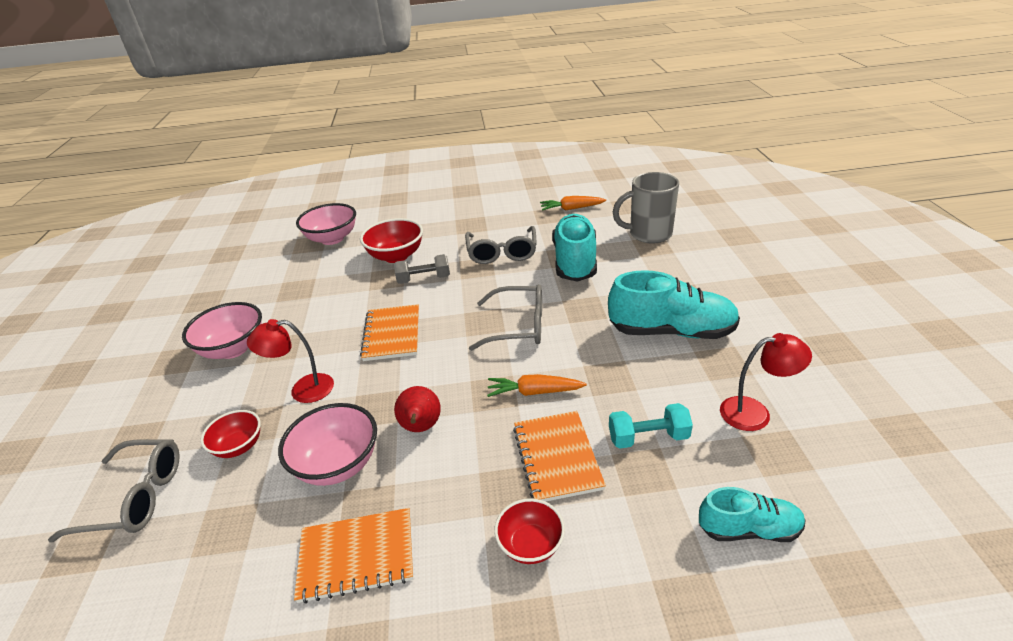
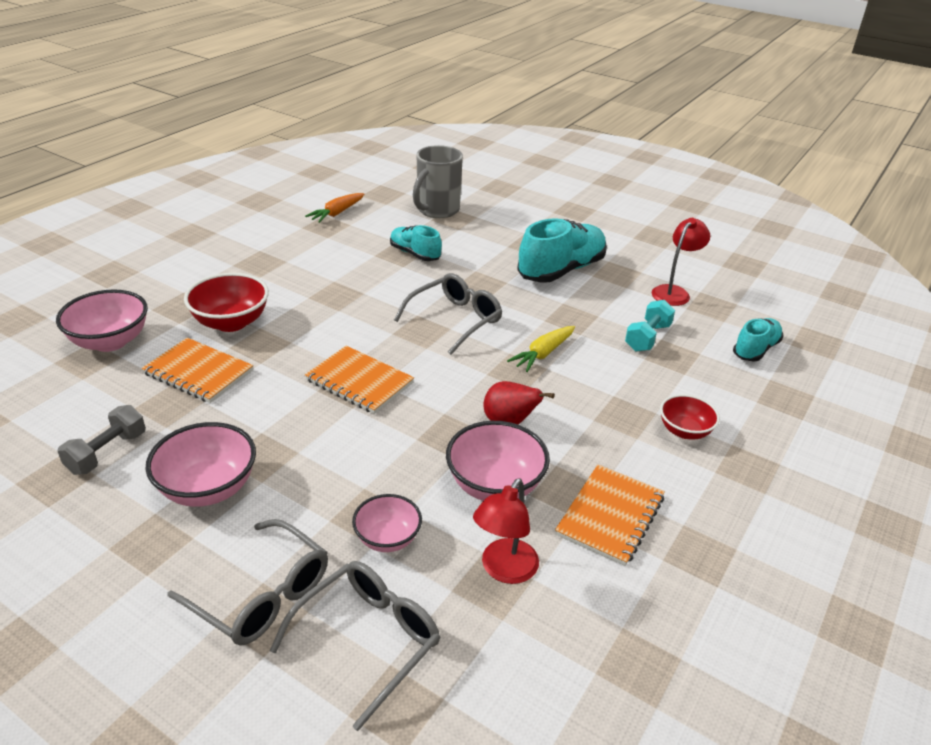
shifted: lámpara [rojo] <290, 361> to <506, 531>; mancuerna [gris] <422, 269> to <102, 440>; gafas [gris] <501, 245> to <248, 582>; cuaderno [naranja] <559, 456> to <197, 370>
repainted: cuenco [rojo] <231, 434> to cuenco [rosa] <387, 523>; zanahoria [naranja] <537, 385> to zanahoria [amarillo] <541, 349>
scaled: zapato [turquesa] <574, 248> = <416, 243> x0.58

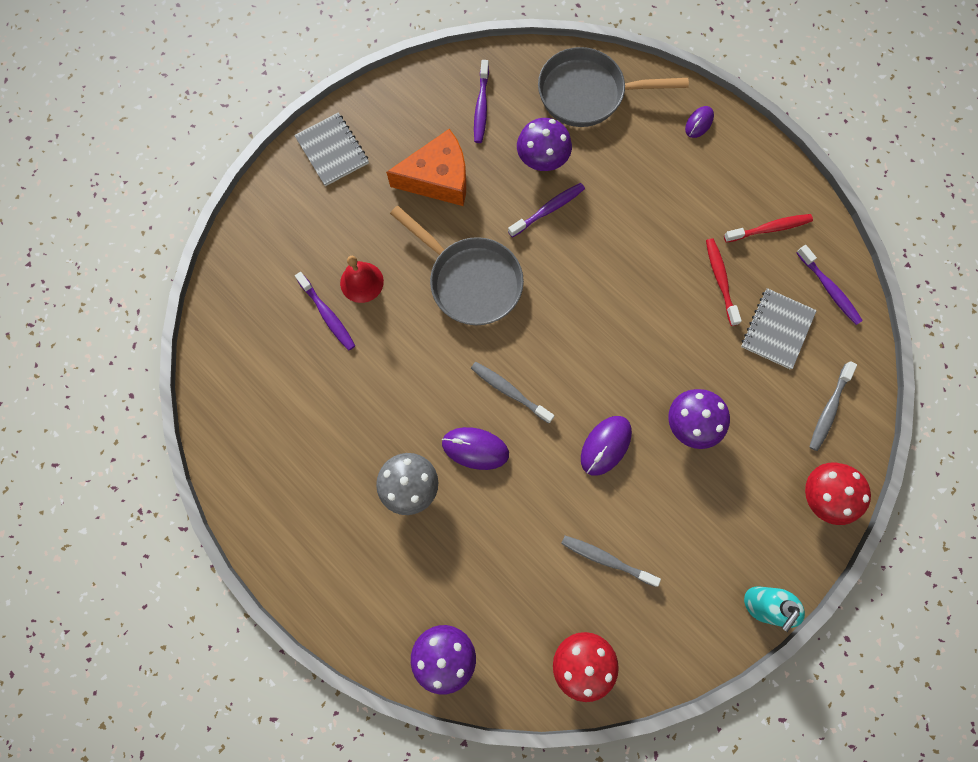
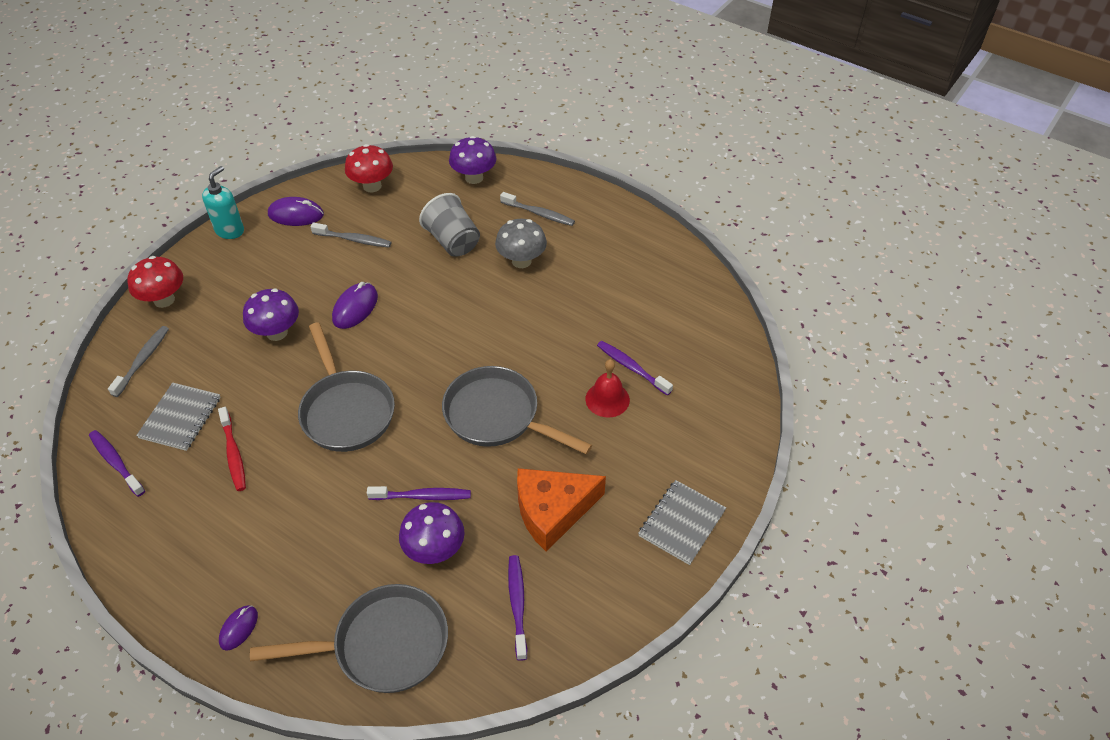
gone: cepillo de dientes [rojo] <768, 228>
new: sartén [gris] <346, 387>; vaso [gris] <449, 225>
shifted: ratón [morado] <475, 448> to <296, 211>; cepillo de dientes [gris] <512, 392> to <537, 209>
rotated: cuaderno [gris] <331, 149> = <682, 522> 75 degrees clockwise; cepillo de dientes [morado] <546, 210> = <419, 493> 135 degrees counterclockwise

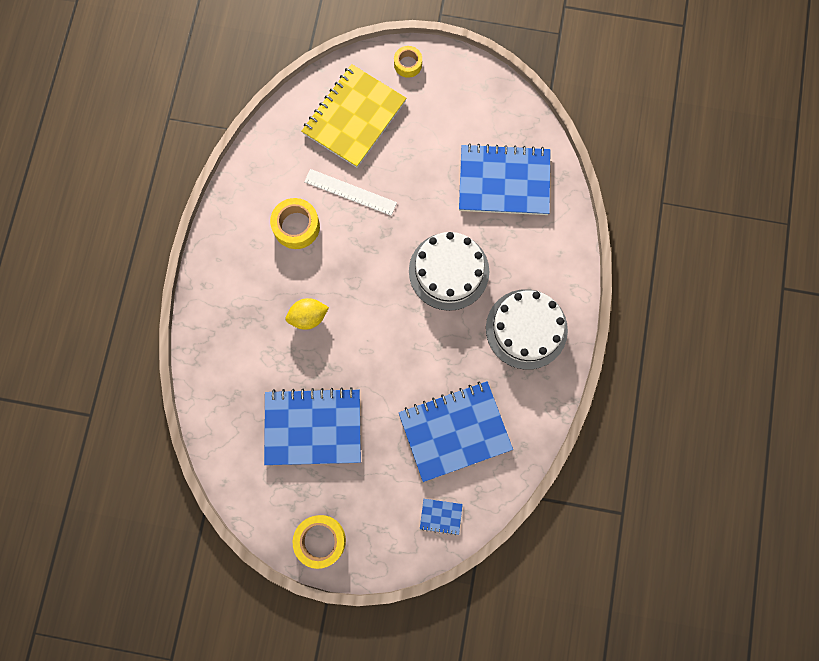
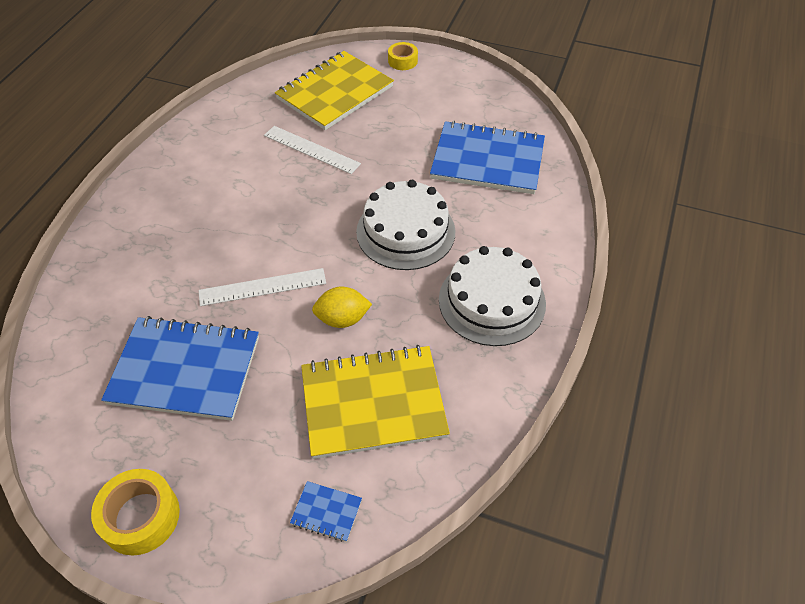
gone: cinta adhesiva [amarillo] <295, 223>
new: regla [blanco] <262, 287>
shifted: limón [amarillo] <307, 314> to <342, 307>
repainted: cuaderno [azul] <456, 431> to cuaderno [amarillo] <375, 402>

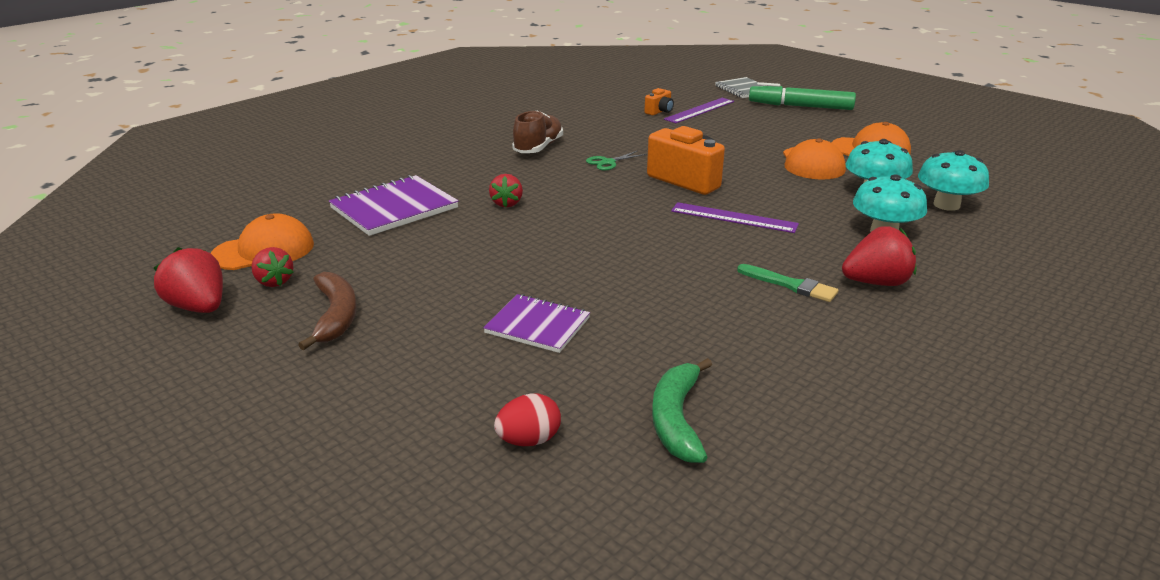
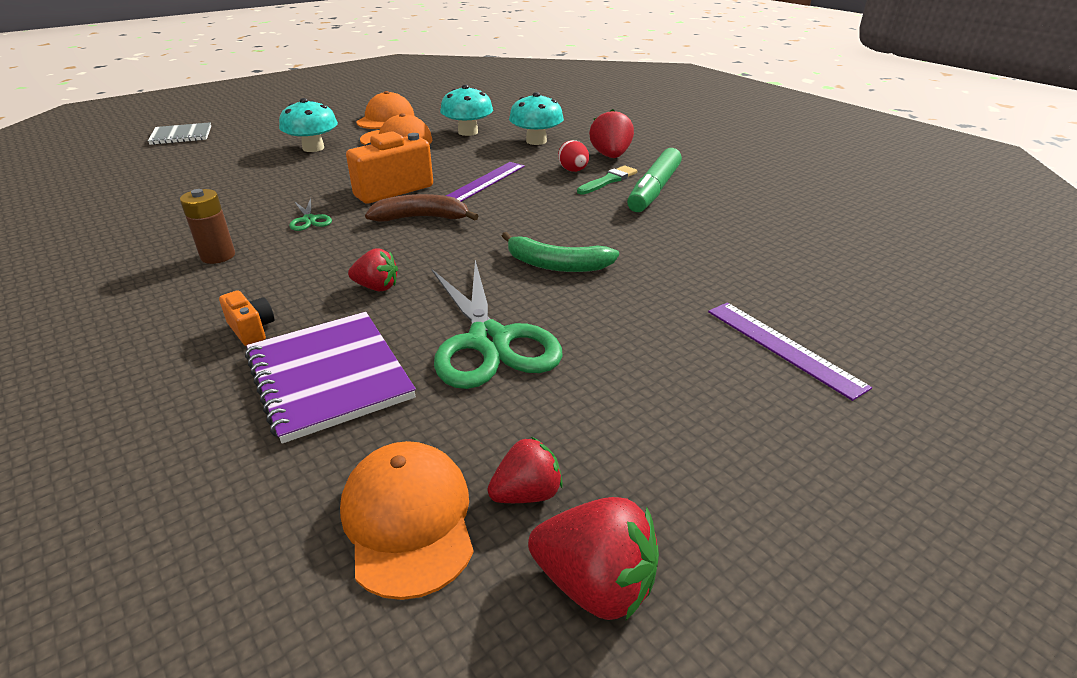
gone: cuaderno [morado] <536, 323>
new: tijeras [verde] <497, 324>
shifted: plátano [marrón] <327, 311> to <421, 207>; huevo [rojo] <527, 419> to <573, 156>; cámara [naranja] <659, 101> to <246, 318>; plátano [verde] <682, 410> to <560, 252>; regla [morado] <699, 110> to <790, 352>; rotulador [verde] <802, 96> to <654, 180>; seta [turquesa] <953, 180> to <308, 125>
swapped: zapato [marrón] <537, 131> to pila [marrón] <207, 226>
rotated: fresa [rojo] <188, 280> = <593, 558> 120 degrees counterclockwise

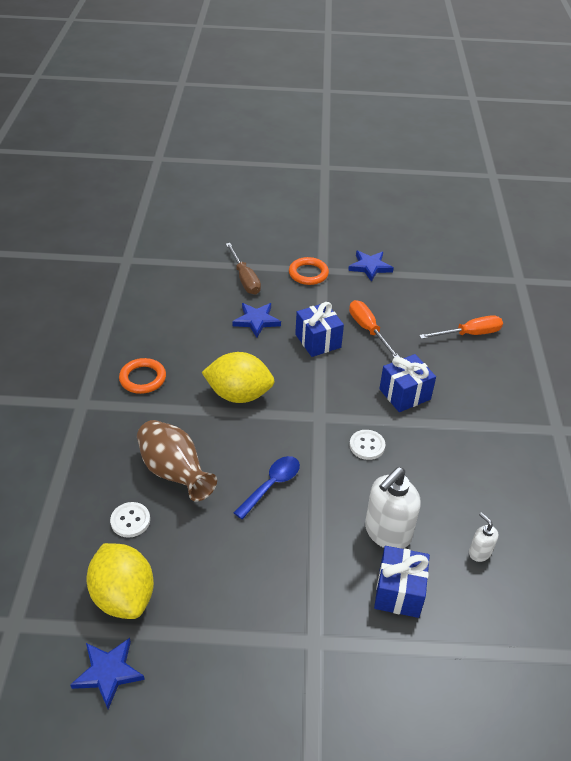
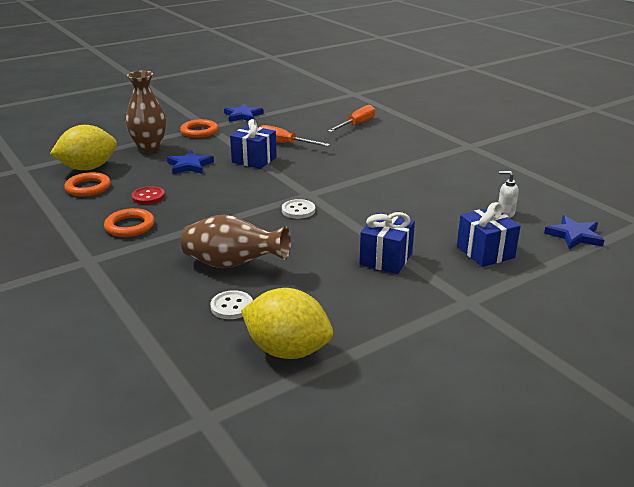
gone: cuchara [azul] <267, 487>; dispensador de jabón [blanco] <393, 508>
new: anillo [naranja] <87, 184>; botón [rojo] <148, 195>
shifted: estrella [azul] <107, 673> to <574, 232>; limón [amarillo] <238, 377> to <83, 147>; botón [blanco] <367, 445> to <298, 209>; regalo [azul] <407, 383> to <387, 243>
swapped: destornillador [marrón] <243, 269> to florero [marrón] <146, 112>

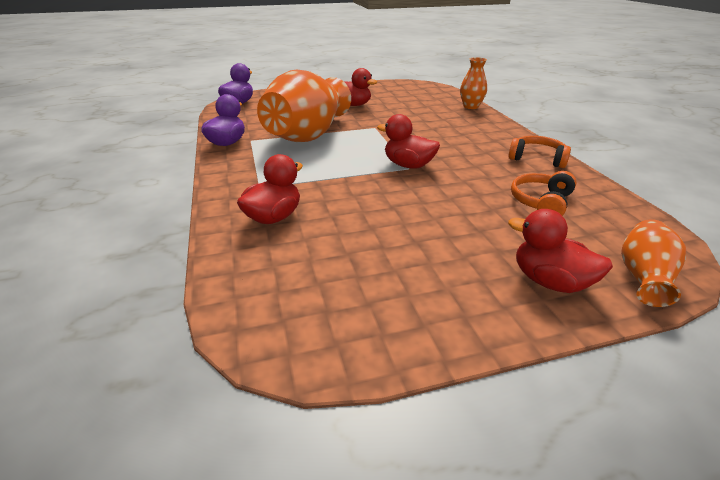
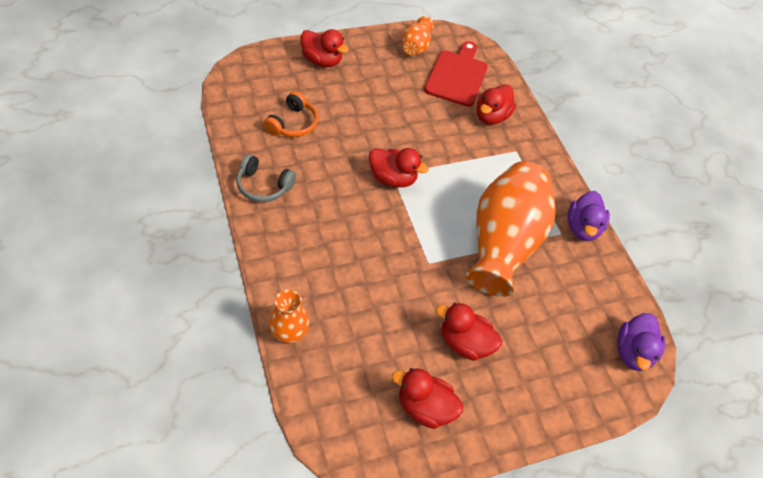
new: pato [rojo] <427, 398>; tabla de cortar [rojo] <456, 74>
shifted: florero [naranja] <653, 263> to <418, 35>
repainted: auriculares [naranja] <539, 152> to auriculares [gris] <266, 178>

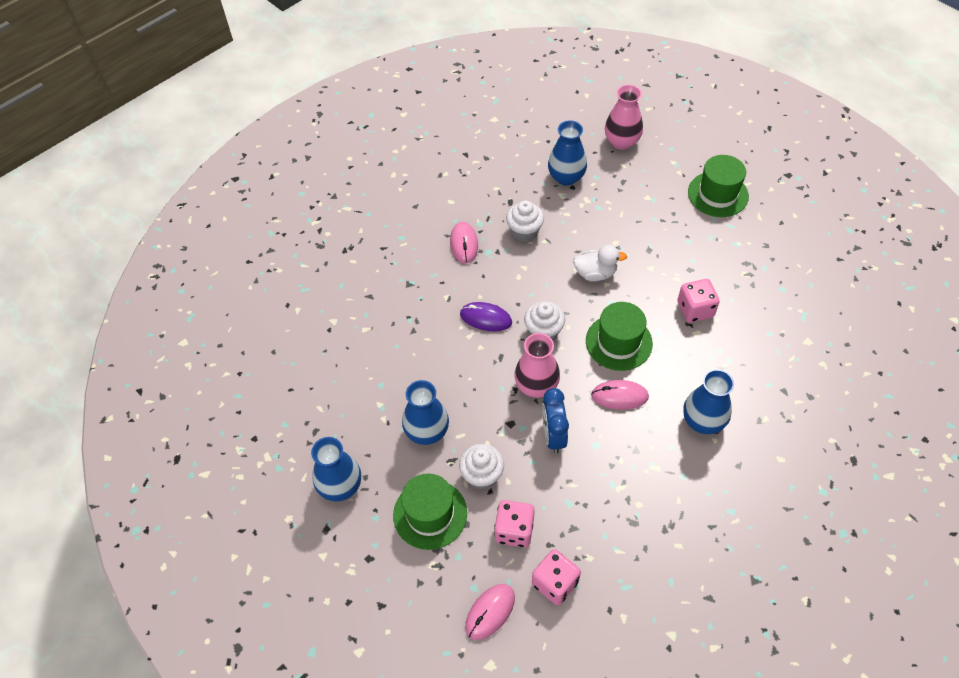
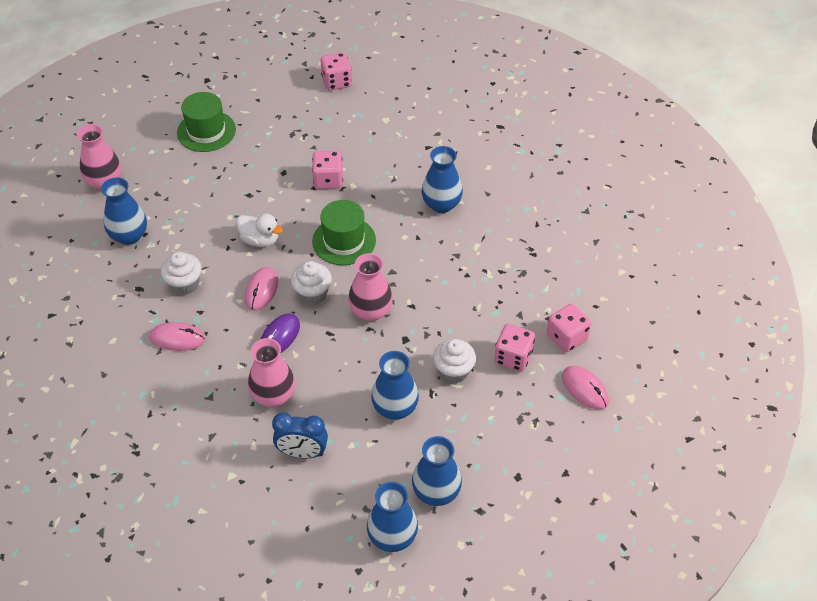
gone: sombrero [verde] <430, 511>
new: florero [rosa] <271, 372>; dado [rosa] <336, 71>; florero [azul] <392, 517>
shifted: despertador [azul] <555, 421> to <300, 435>; ratón [rosa] <620, 395> to <261, 289>
rotated: pato [blanco] <600, 263> = <259, 230> 105 degrees clockwise

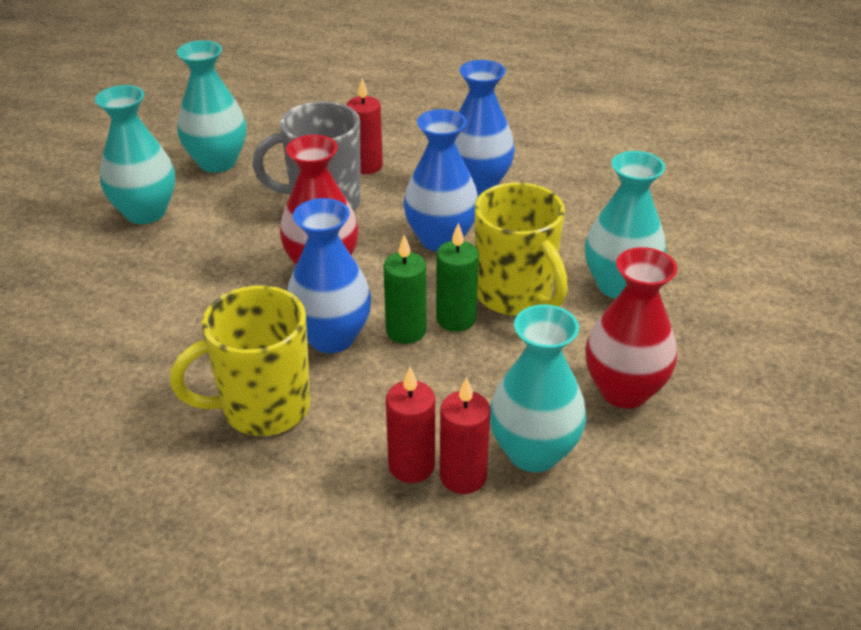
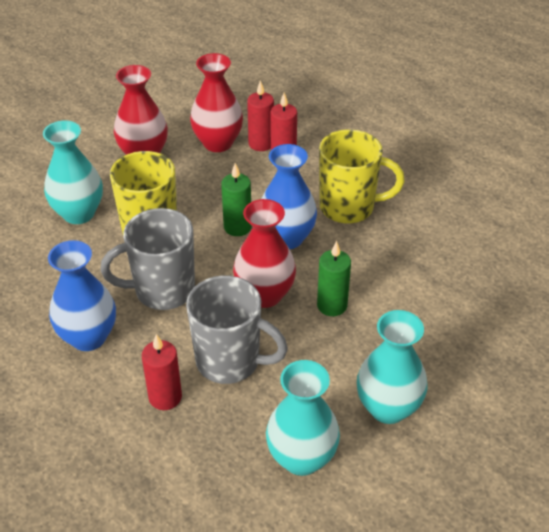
shifted: vela [verde] <457, 277> to <334, 278>
swapped: florero [azul] <440, 180> to taza [gris] <148, 259>
repainted: florero [turquesa] <538, 388> to florero [rojo] <216, 102>

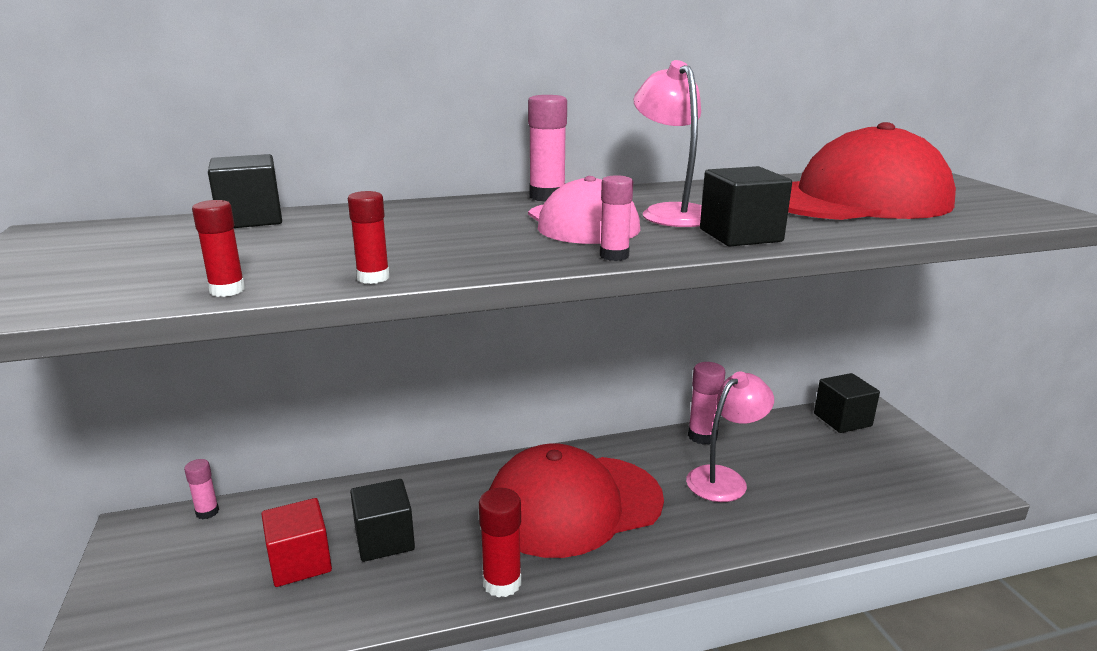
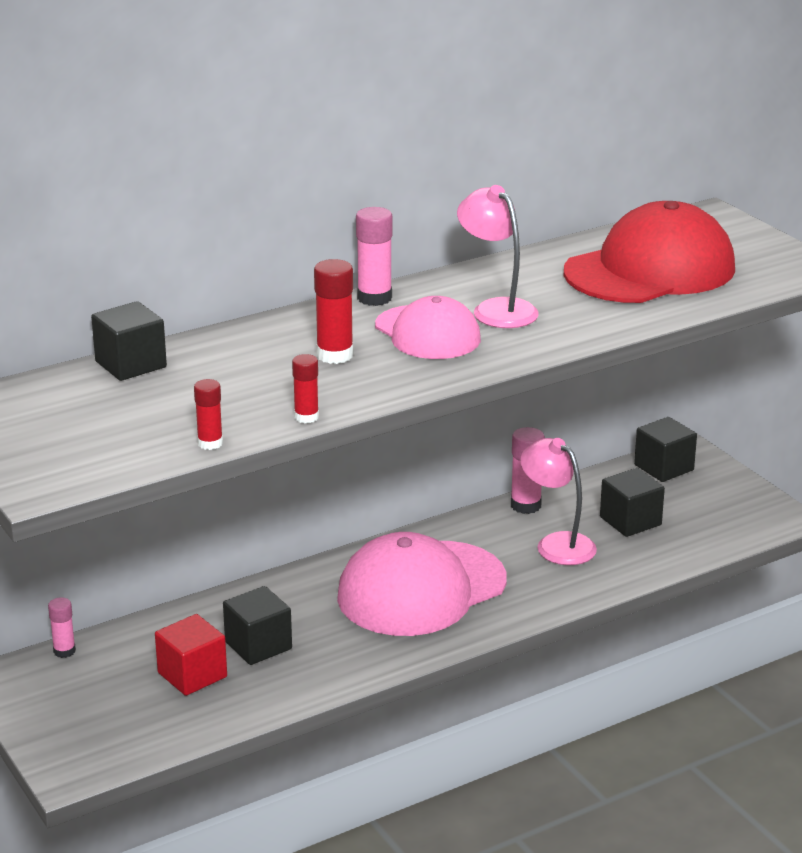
gone: barra de pegamento [rosa] <616, 218>
shifted: barra de pegamento [rojo] <500, 542> to <333, 311>; cubo [negro] <746, 206> to <632, 502>
repainted: gorra [rojo] <576, 500> to gorra [rosa] <421, 584>
rotated: lámpara [rosa] <730, 436> = <558, 501> 75 degrees counterclockwise

